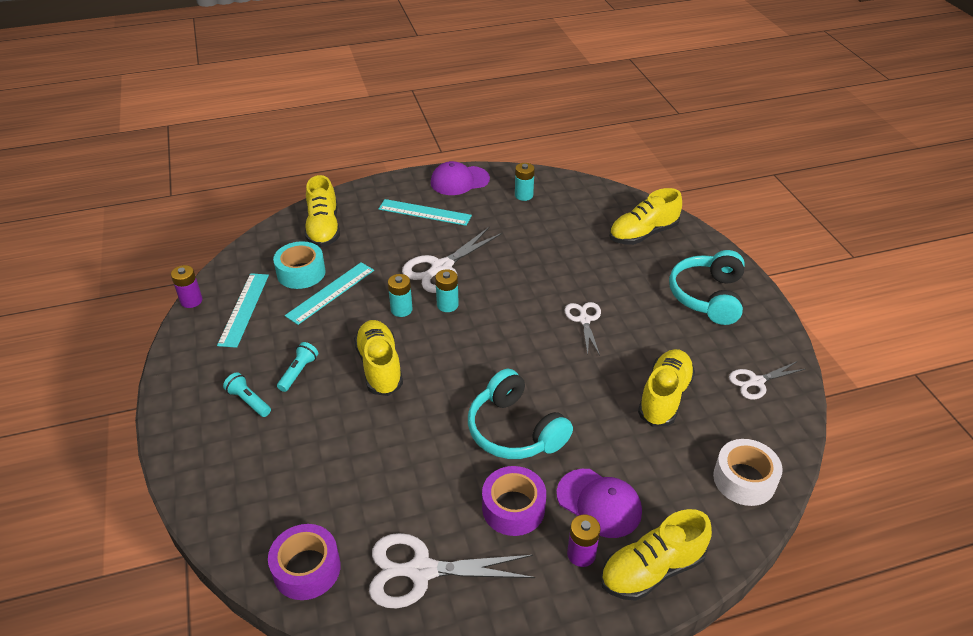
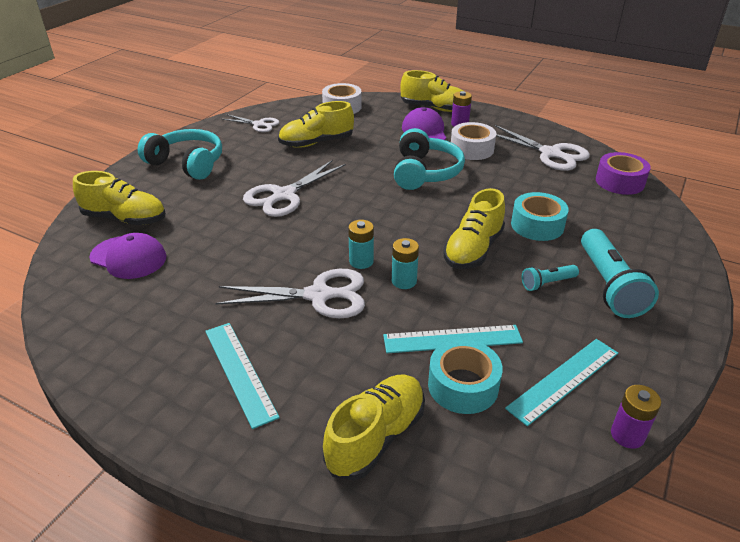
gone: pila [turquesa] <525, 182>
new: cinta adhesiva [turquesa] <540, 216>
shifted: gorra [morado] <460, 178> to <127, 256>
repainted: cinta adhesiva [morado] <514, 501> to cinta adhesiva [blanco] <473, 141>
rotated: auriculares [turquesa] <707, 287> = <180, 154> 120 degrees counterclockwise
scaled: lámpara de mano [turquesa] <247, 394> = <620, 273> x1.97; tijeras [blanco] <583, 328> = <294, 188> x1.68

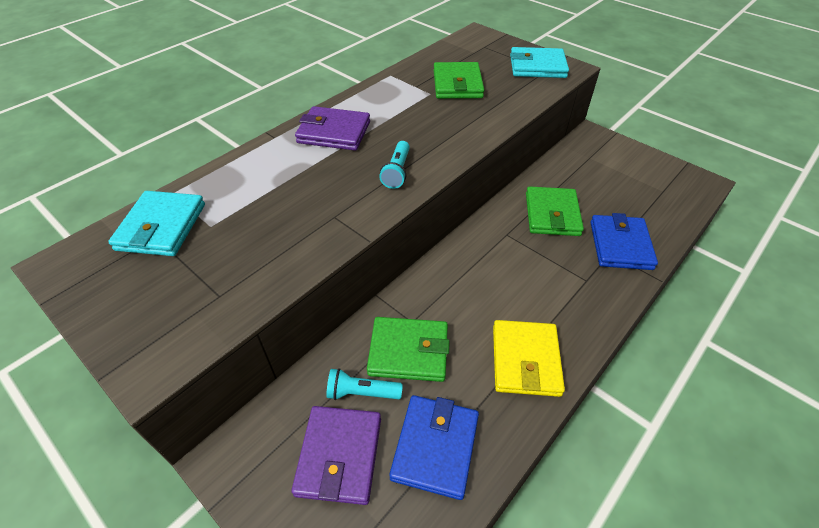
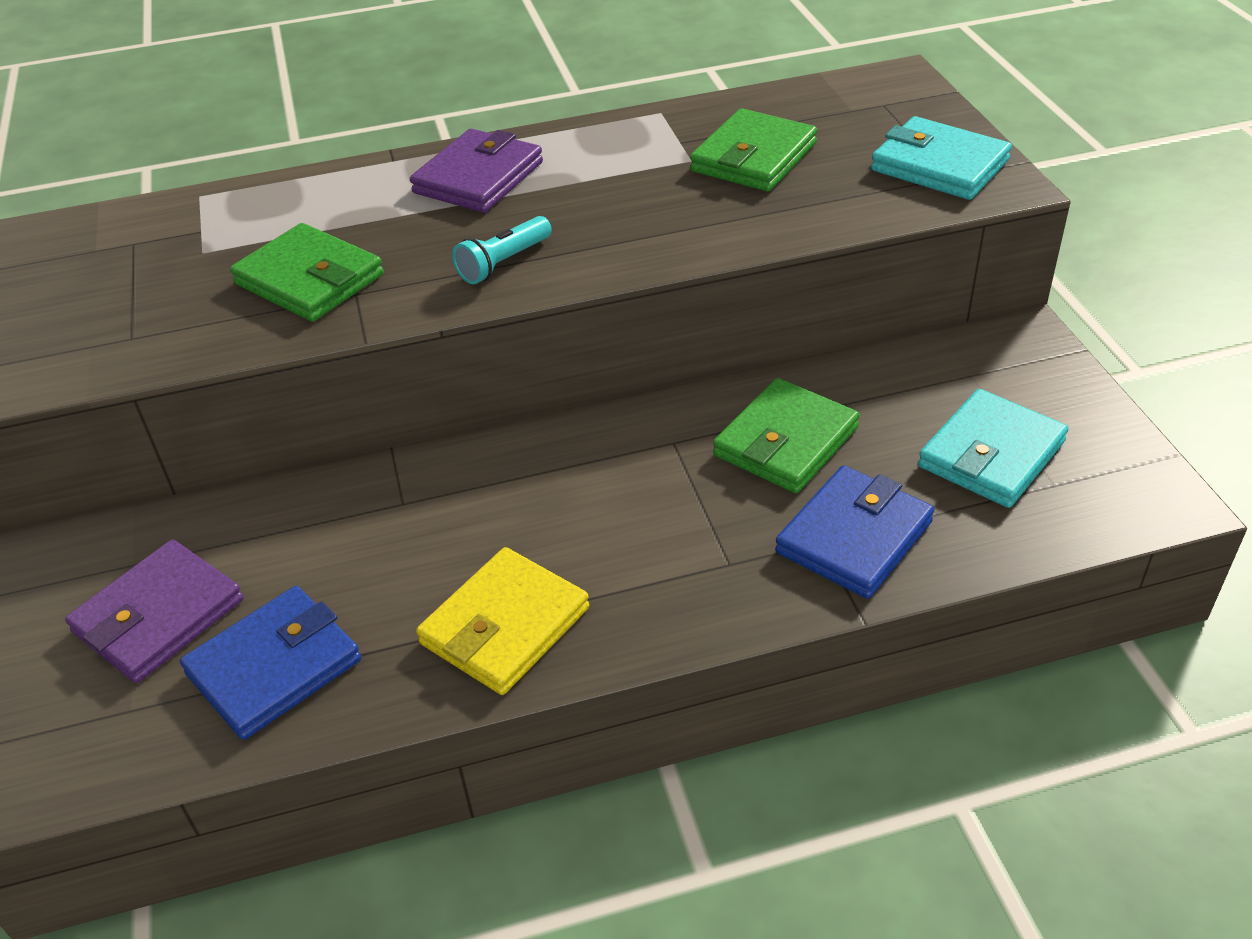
gone: lámpara de mano [turquesa] <364, 384>
shifted: cartera [turquesa] <156, 223> to <993, 448>; cartera [verde] <408, 349> to <307, 272>
rotated: cartera [morado] <332, 128> = <476, 171> 75 degrees clockwise

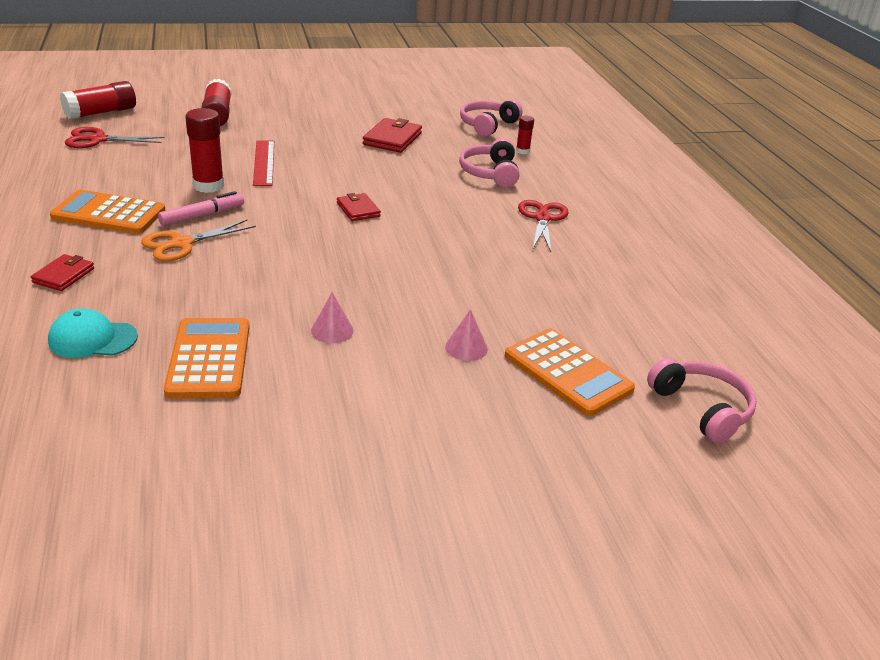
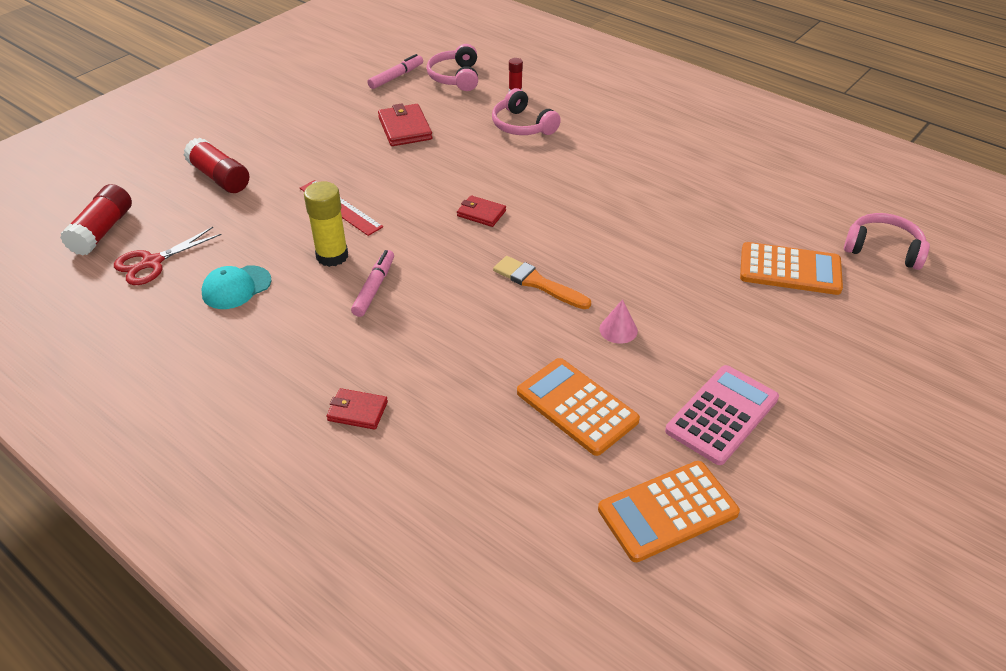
gone: tijeras [naranja] <198, 240>; cono [rosa] <466, 335>; tijeras [rojo] <543, 226>
new: rotulador [rosa] <395, 71>; pincel [naranja] <542, 282>; calculadora [rosa] <722, 415>
shifted: gorra [turquesa] <93, 333> to <236, 287>; calculadora [naranja] <107, 212> to <669, 511>
repainted: barra de pegamento [rojo] <204, 150> to barra de pegamento [amarillo] <326, 224>
rotated: cartera [rojo] <62, 272> = <357, 409> 60 degrees counterclockwise

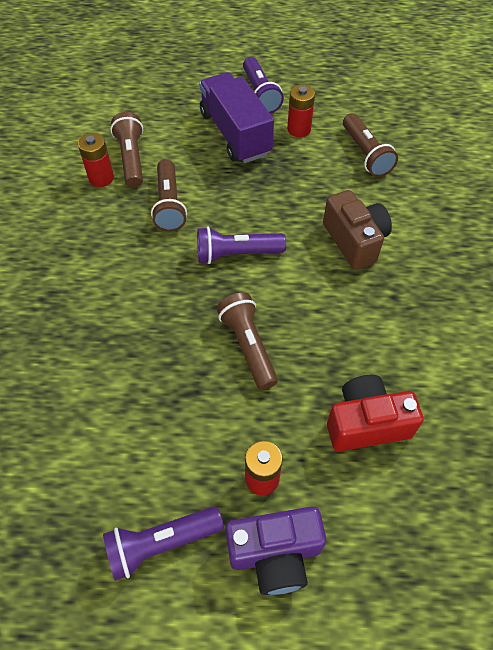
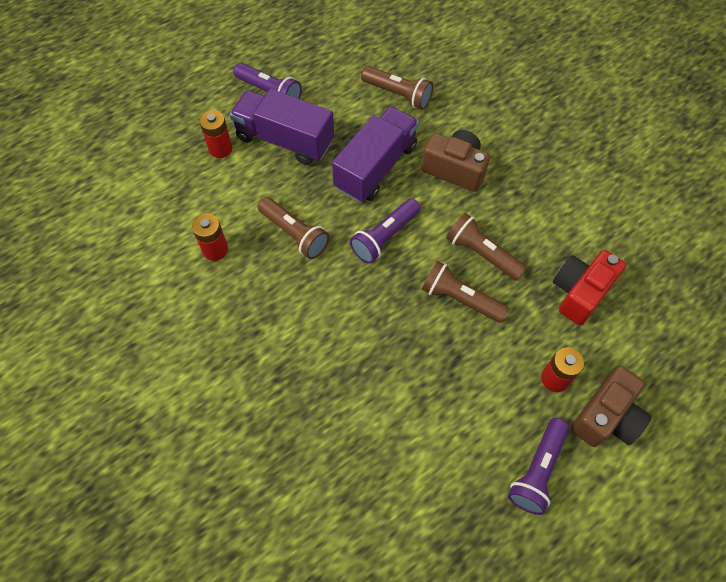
new: camión [morado] <375, 154>
shifted: lámpara de mano [marrón] <126, 150> to <486, 247>; pila [rojo] <301, 111> to <215, 134>
repainted: cámara [morado] <275, 550> to cámara [marrón] <611, 406>

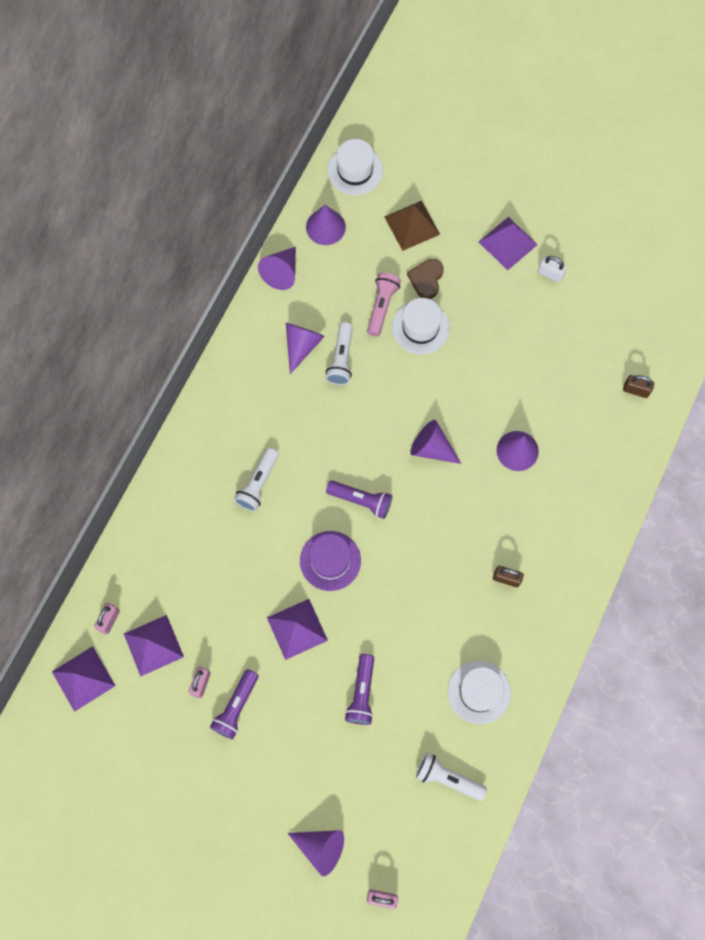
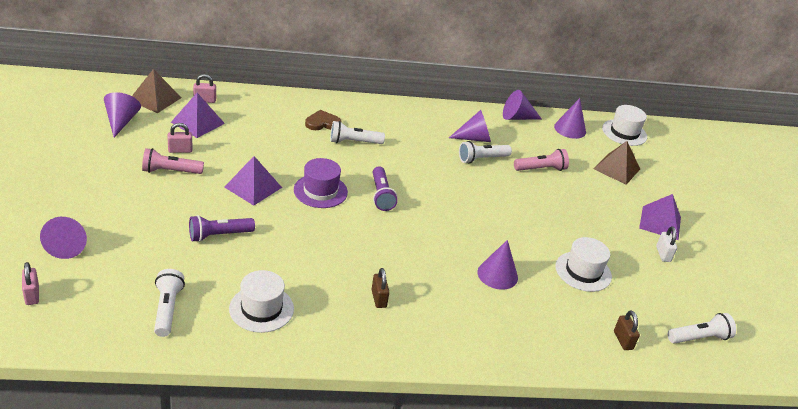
new: lámpara de mano [blanco] <702, 328>
shifted: sombrero [blanco] <421, 326> to <583, 264>; corazón [marrón] <425, 279> to <323, 120>; cono [morado] <435, 442> to <122, 115>
repainted: pirámide [morado] <84, 679> to pirámide [marrón] <156, 91>; lámpara de mano [morado] <234, 704> to lámpara de mano [rosa] <173, 161>

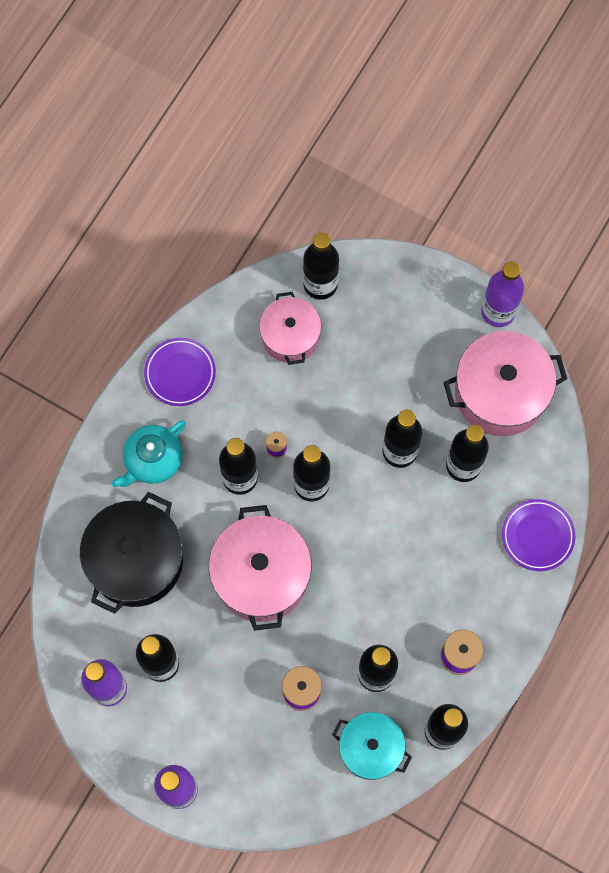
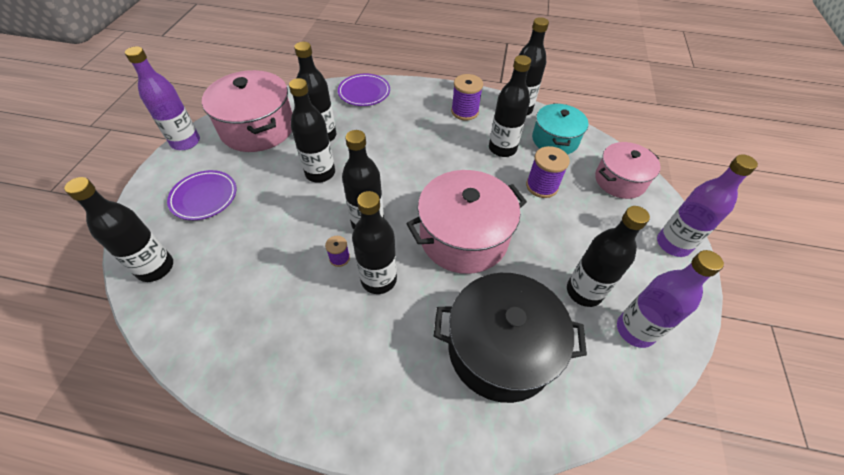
gone: tetera [turquesa] <149, 454>
shifted: plato [morado] <180, 372> to <202, 195>; olla [rosa] <290, 328> to <628, 170>

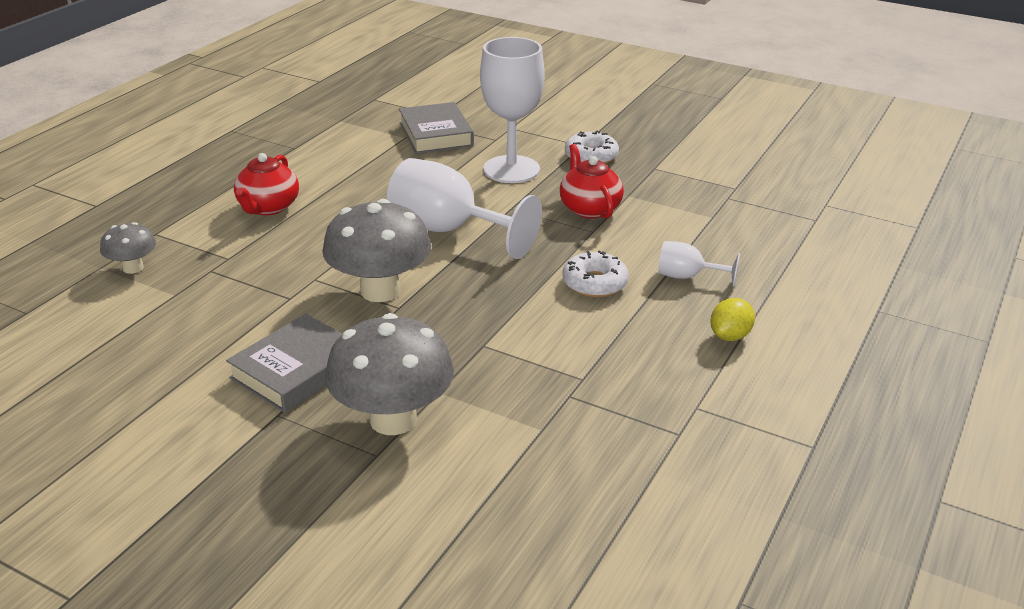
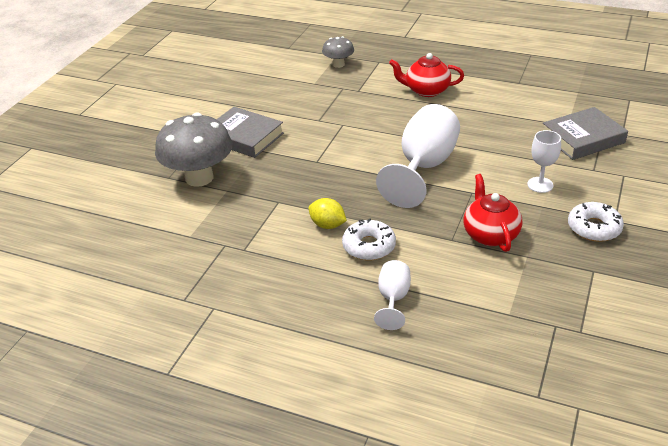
gone: seta [gris] <376, 250>
shifted: limón [amarillo] <732, 319> to <328, 213>
rotated: tetera [rojo] <592, 181> = <493, 213> 75 degrees counterclockwise
scaled: copa [blanco] <512, 110> = <544, 161> x0.50

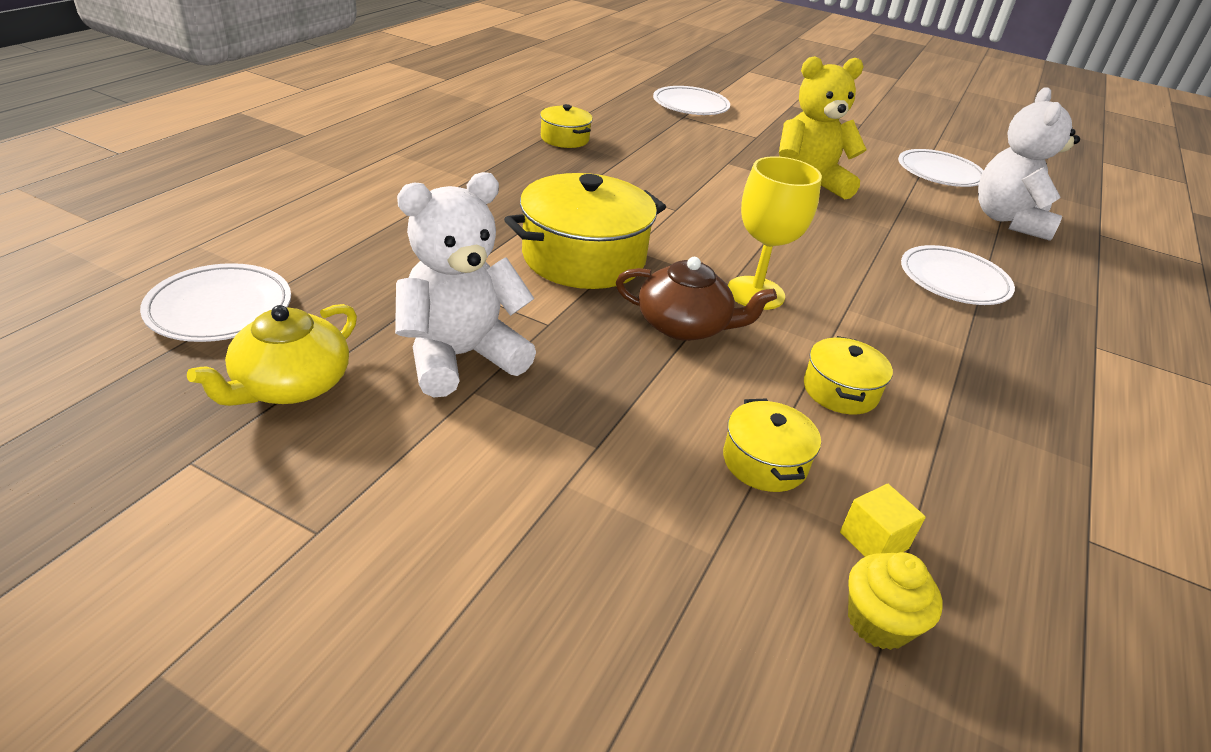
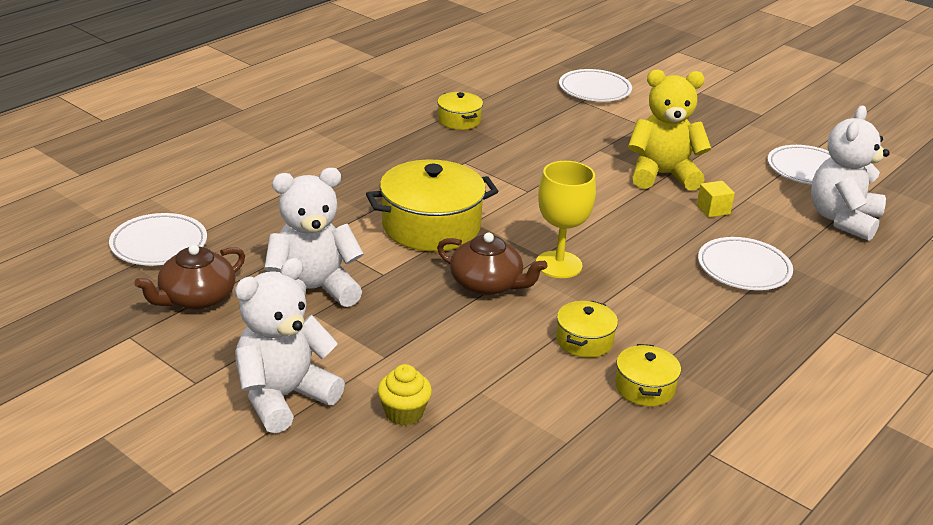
new: osito [blanco] <290, 345>
shifted: olla [amarillo] <772, 445> to <648, 375>; cubo [amarillo] <883, 520> to <716, 199>; magdalena [amarillo] <895, 601> to <404, 394>
repainted: tetera [amarillo] <272, 355> to tetera [marrón] <189, 277>

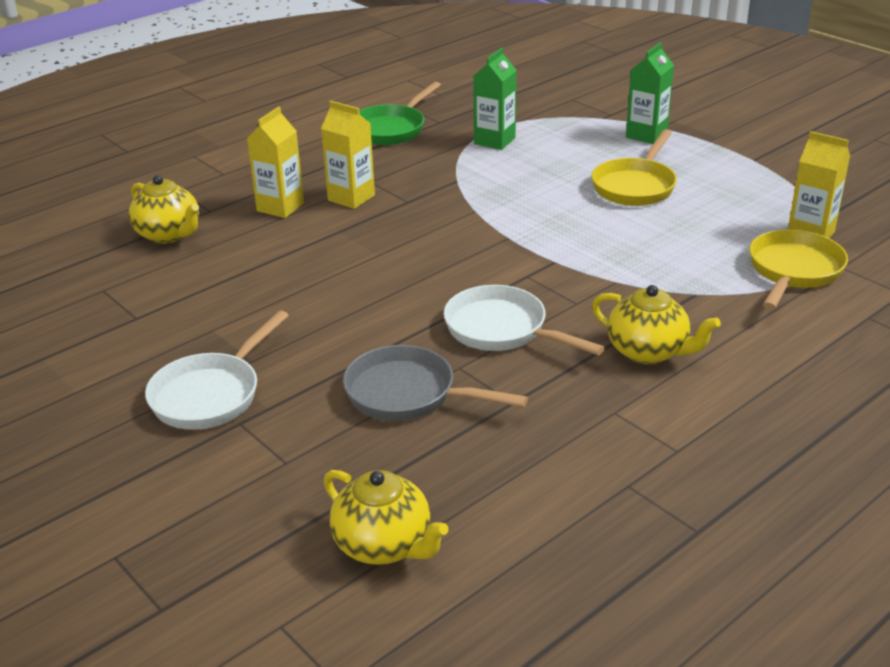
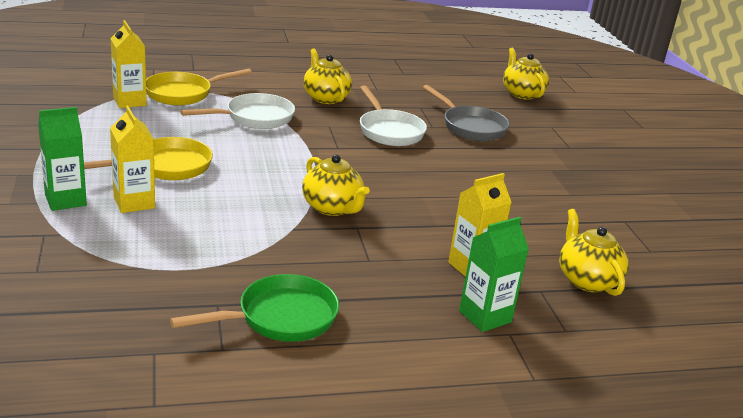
new: tetera [amarillo] <336, 185>
shifted: sartén [blanco] <217, 370> to <237, 111>; cartón de leche [amarillo] <348, 155> to <132, 159>; cartón de leche [verde] <495, 99> to <494, 274>

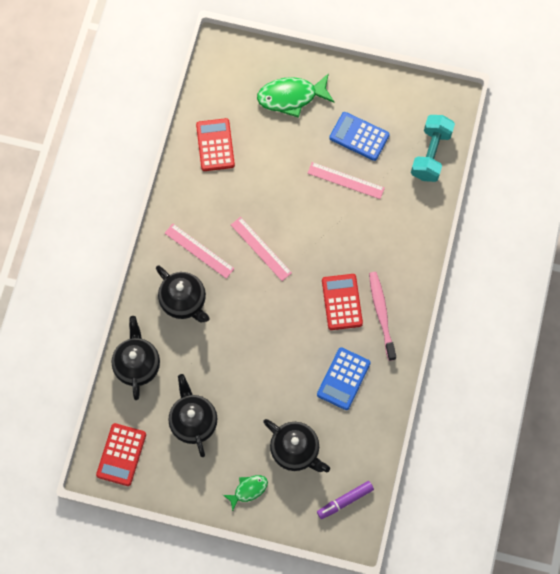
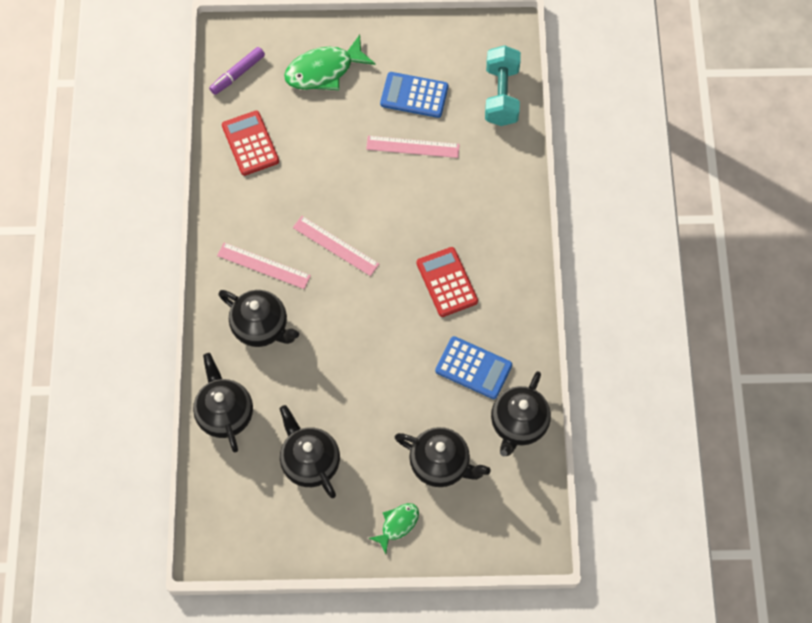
gone: calculadora [rojo] <121, 454>; cepillo de dientes [rosa] <382, 316>
new: tetera [negro] <521, 413>
shifted: rotulador [morado] <345, 500> to <237, 71>
rotated: calculadora [azul] <344, 378> = <473, 367> 75 degrees counterclockwise

